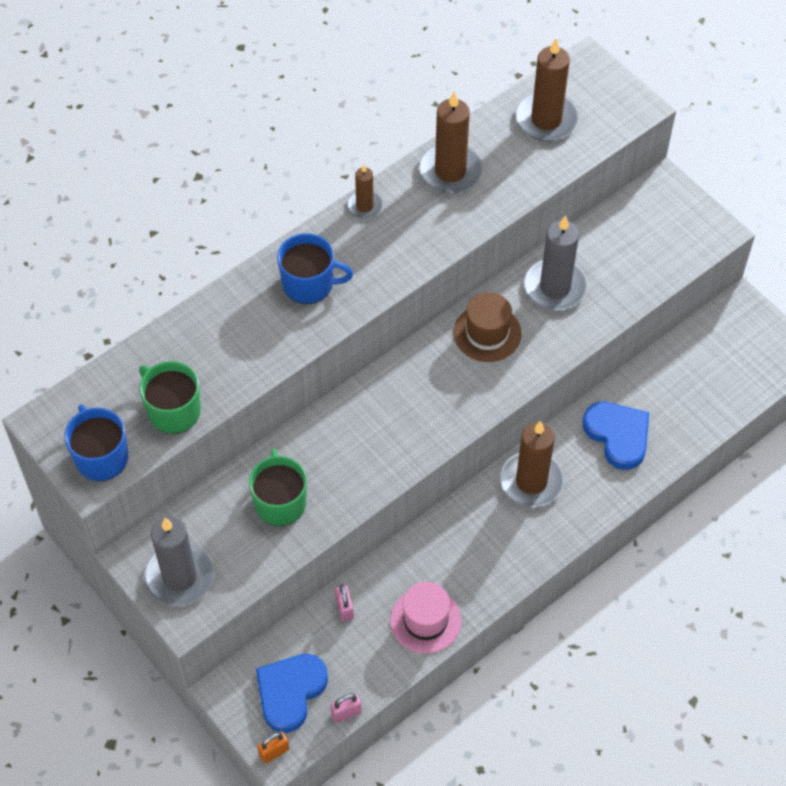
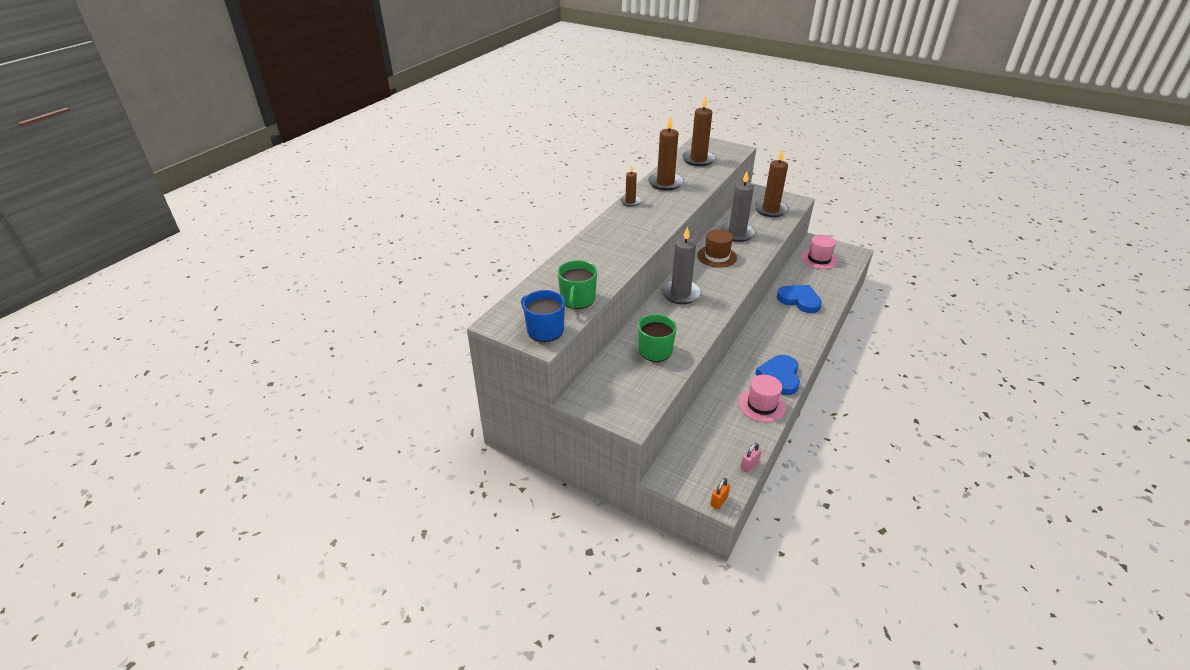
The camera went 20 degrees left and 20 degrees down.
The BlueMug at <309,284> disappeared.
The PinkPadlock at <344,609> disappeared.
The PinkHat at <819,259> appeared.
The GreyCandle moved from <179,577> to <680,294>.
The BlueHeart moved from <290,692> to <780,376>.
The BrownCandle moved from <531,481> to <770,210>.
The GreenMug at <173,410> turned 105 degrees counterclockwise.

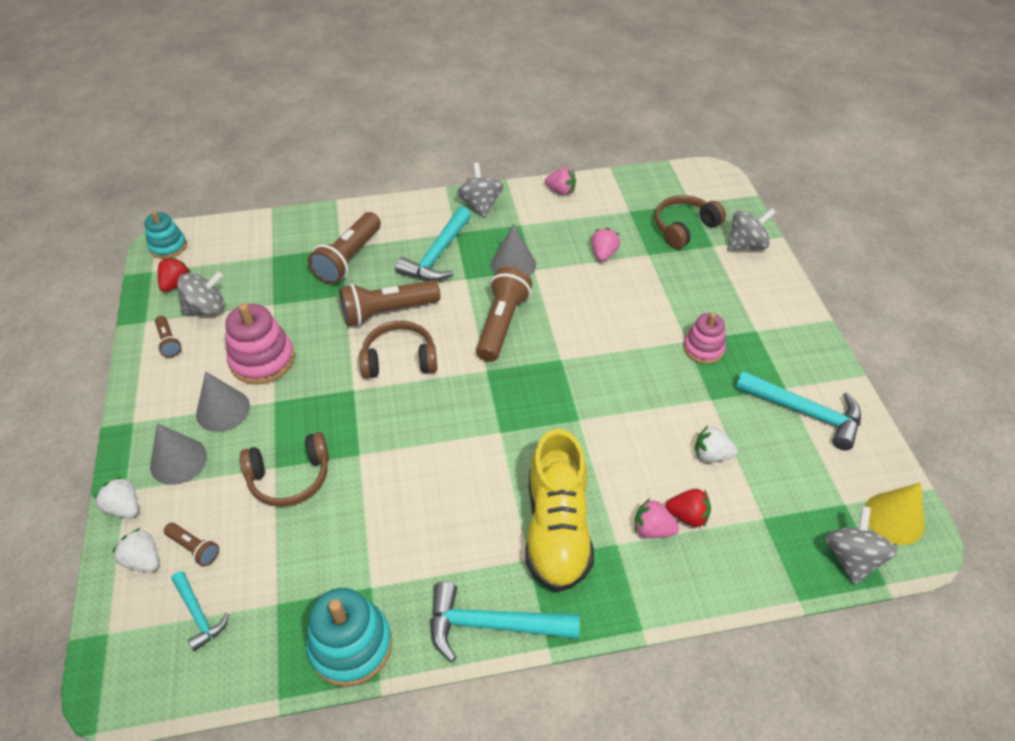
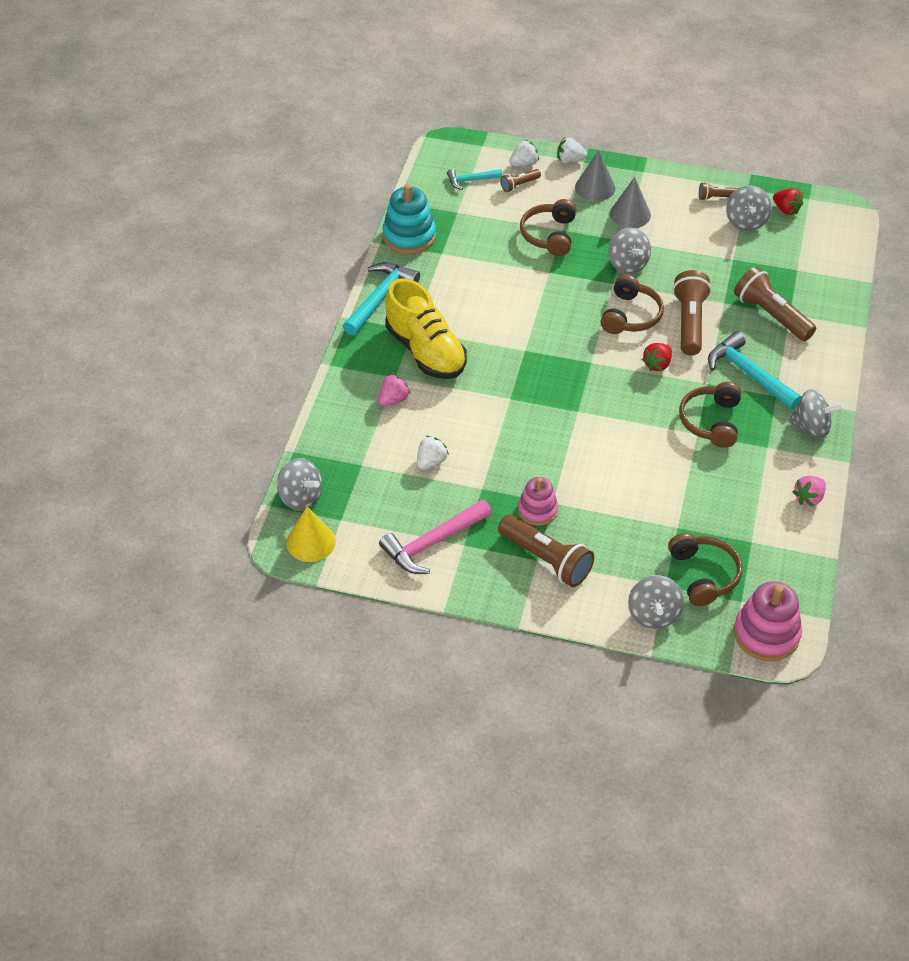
The camera went 115 degrees right and 0 degrees up.
The TurquoiseStackingToy at <168,246> disappeared.
The PinkStrawberry at <603,254> disappeared.
The GreySpinningTop at <627,264> appeared.
The PinkStackingToy moved from <262,360> to <766,634>.
The BrownFlashlight moved from <502,324> to <546,560>.
The RedStrawberry moved from <687,516> to <657,364>.
The GreyCone at <513,264> was replaced by the BrownHeadphones at <711,421>.
The TurquoiseHammer at <805,412> became the PinkHammer at <432,543>.
The WhiteStrawberry at <124,507> turned 150 degrees counterclockwise.
The YellowShoe at <557,529> turned 150 degrees counterclockwise.

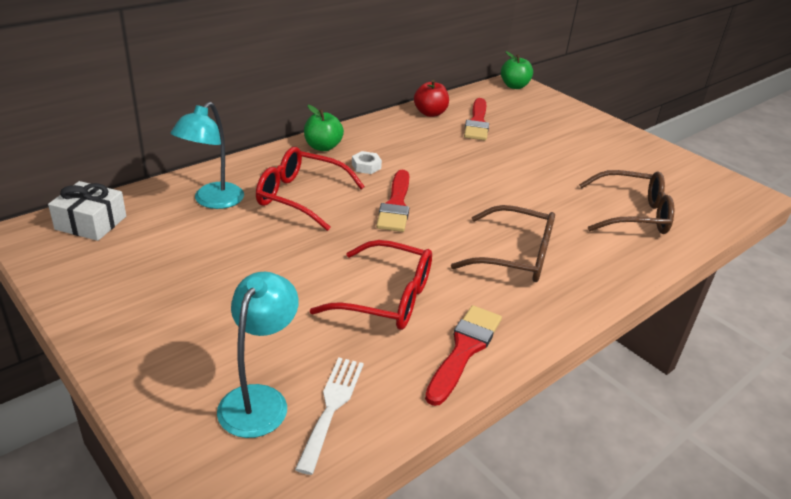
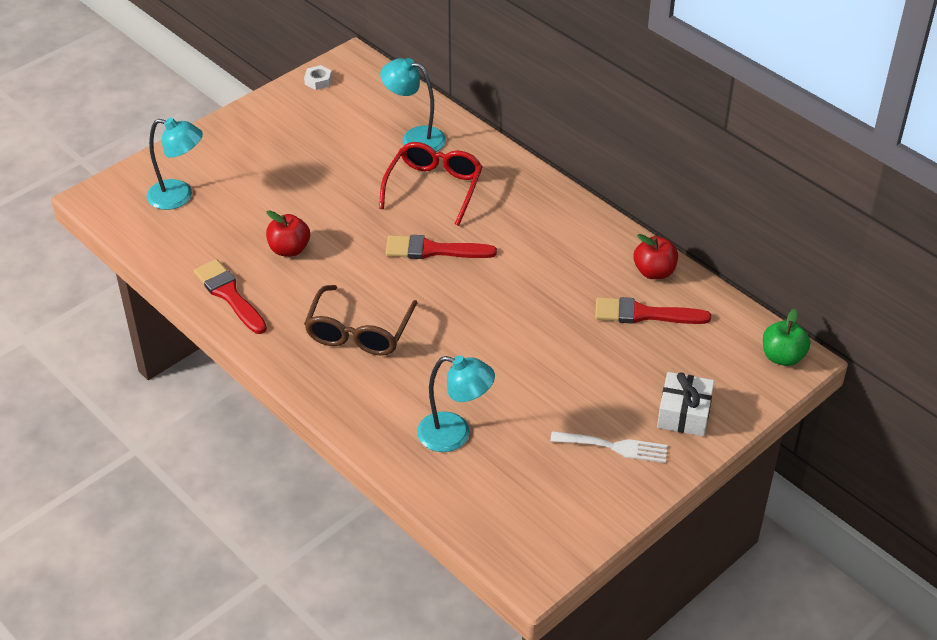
The camera went 90 degrees right and 10 degrees up.
The GreenApple at <323,147> disappeared.
The WhiteGift moved from <91,223> to <684,413>.
The WhiteFork moved from <331,407> to <614,447>.
The WhiteNut moved from <366,166> to <318,81>.
The RedGlasses at <385,298> was replaced by the RedApple at <289,249>.
The BrownGlasses at <631,214> was replaced by the TurquoiseLamp at <455,435>.
The RedBrush at <464,350> turned 150 degrees counterclockwise.

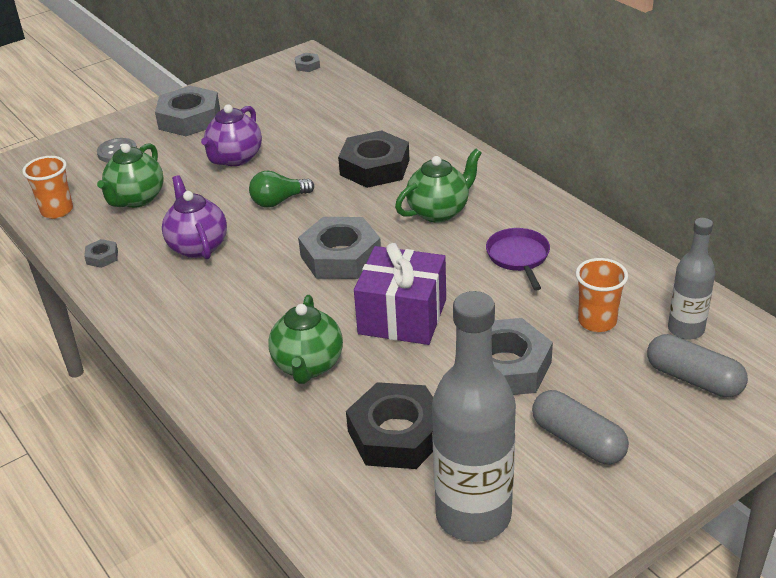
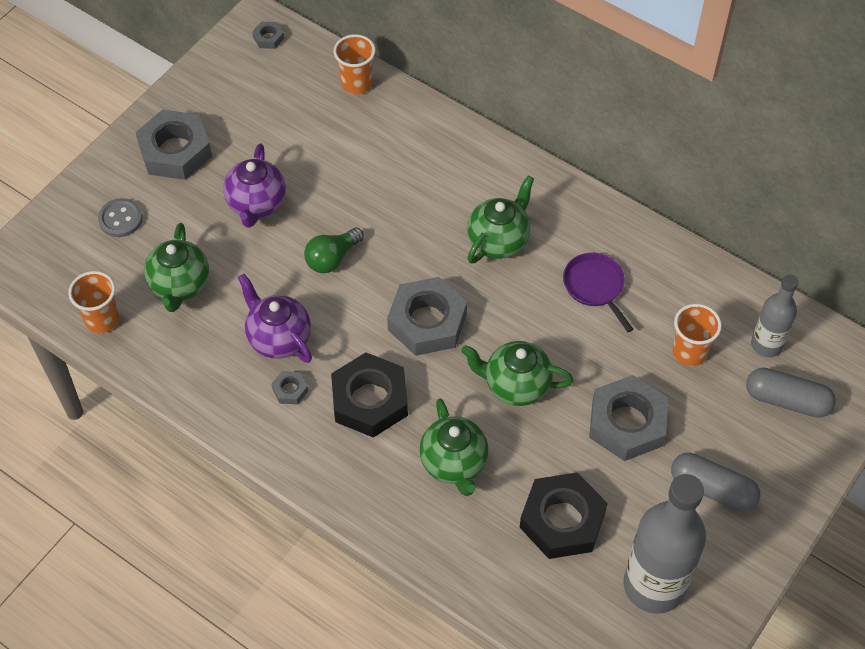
The camera went 20 degrees left and 20 degrees up.
The OrangeCup at <356,83> appeared.
The GreyNut moved from <102,257> to <290,390>.
The BlackNut moved from <374,167> to <369,400>.
The PurpleGift at <402,316> was replaced by the GreenTeapot at <515,385>.

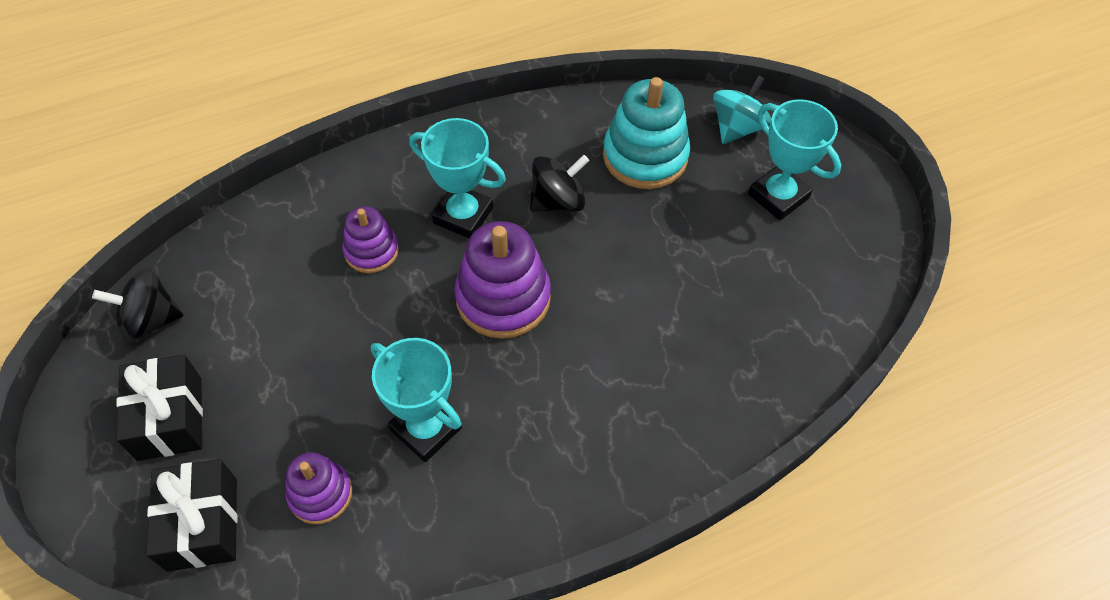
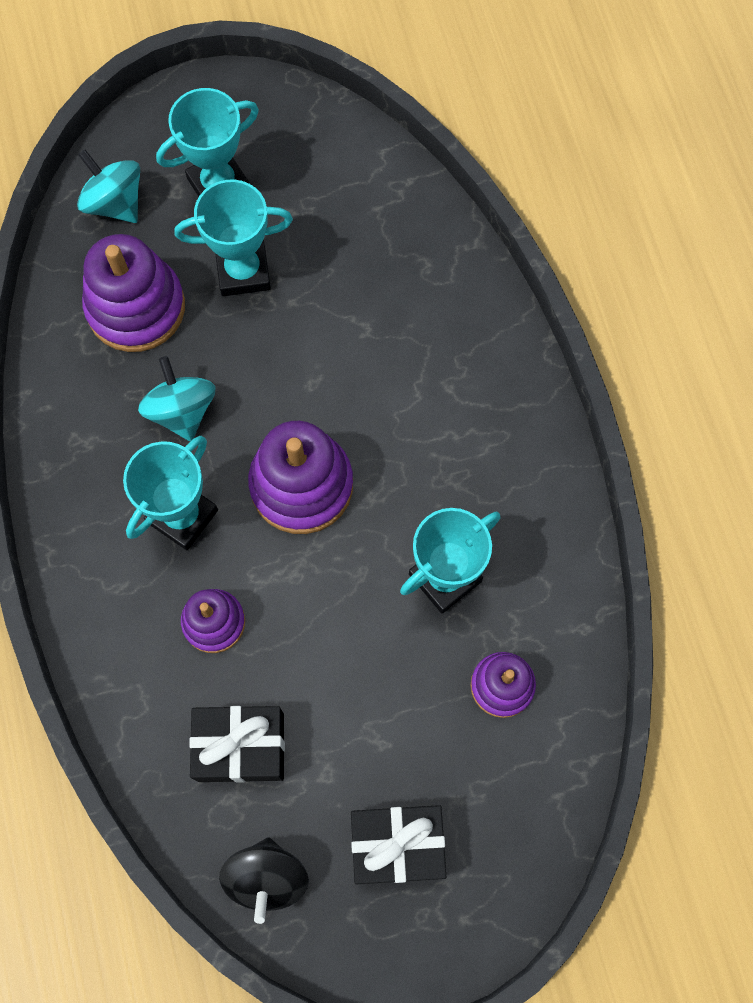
The camera went 80 degrees left and 15 degrees up.
The TurquoiseTrophy at <243,271> appeared.
The BlackGift moved from <202,524> to <241,747>.
The BlackSpinningTop at <558,201> became the TurquoiseSpinningTop at <182,411>.
The TurquoiseStackingToy at <645,156> became the PurpleStackingToy at <136,307>.

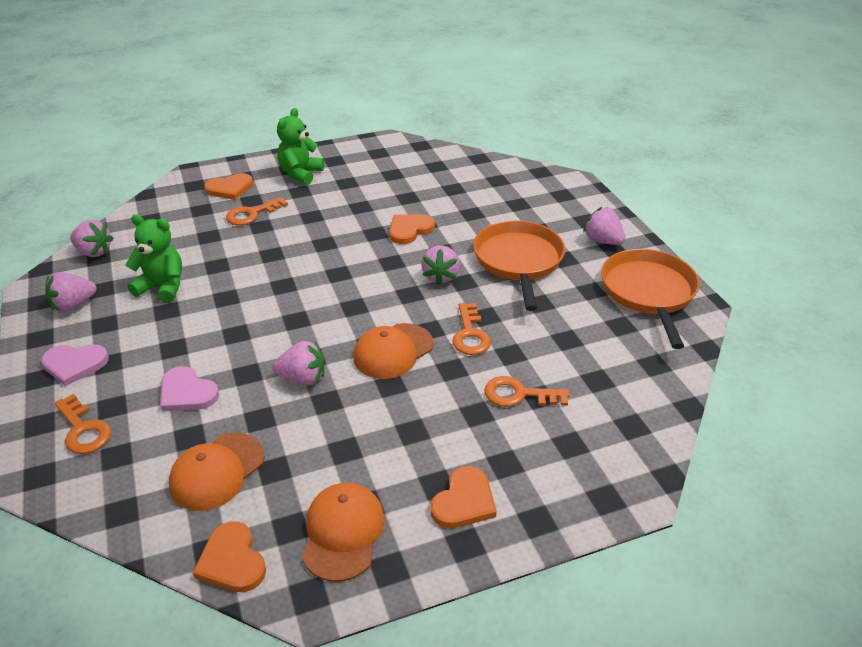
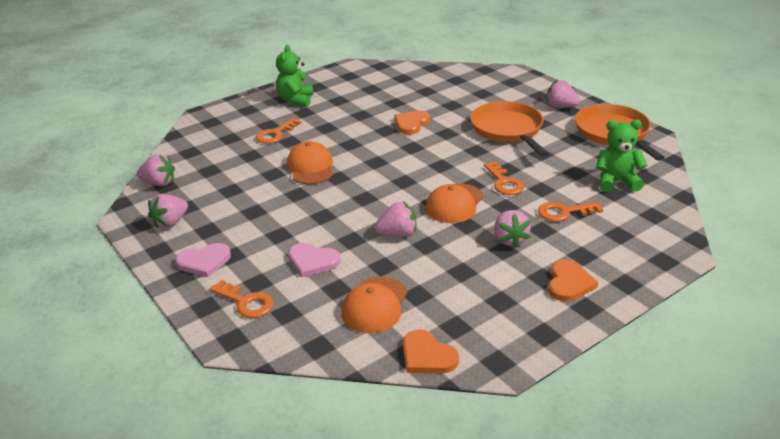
The camera went 15 degrees left and 5 degrees down.
The OrangeHeart at <230,188> disappeared.
The GreenTeddyBear moved from <162,287> to <616,182>.
The OrangeCap moved from <343,532> to <310,167>.
The PinkStrawberry moved from <441,276> to <509,239>.

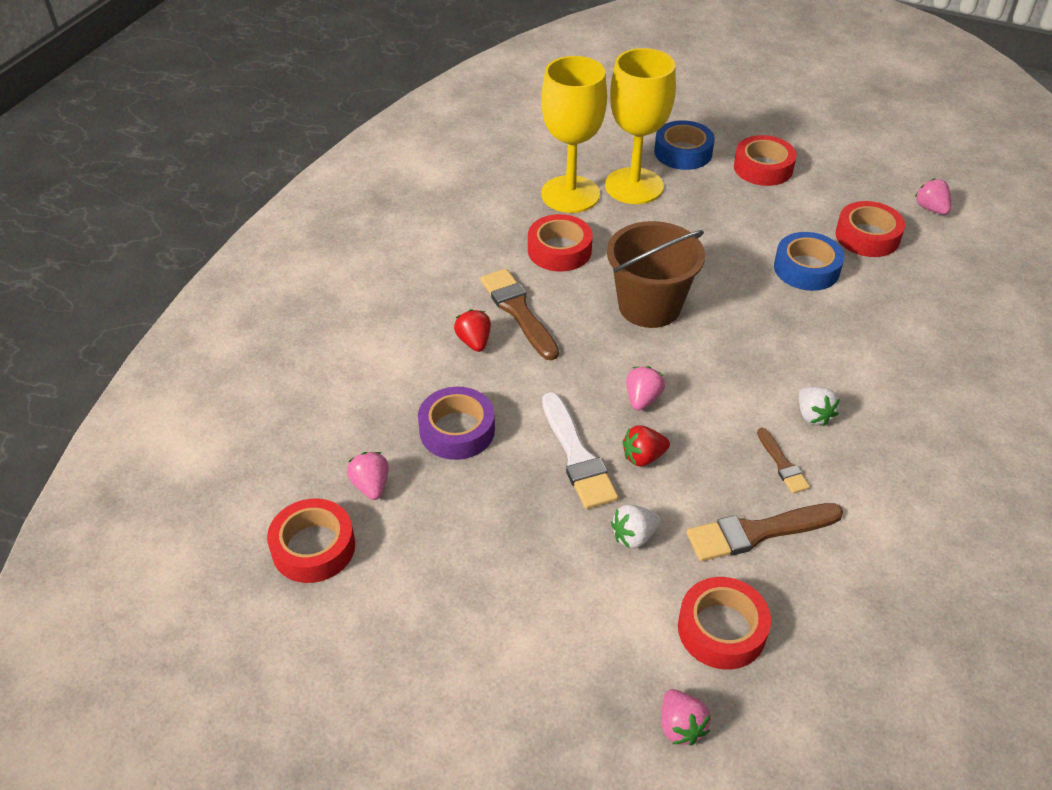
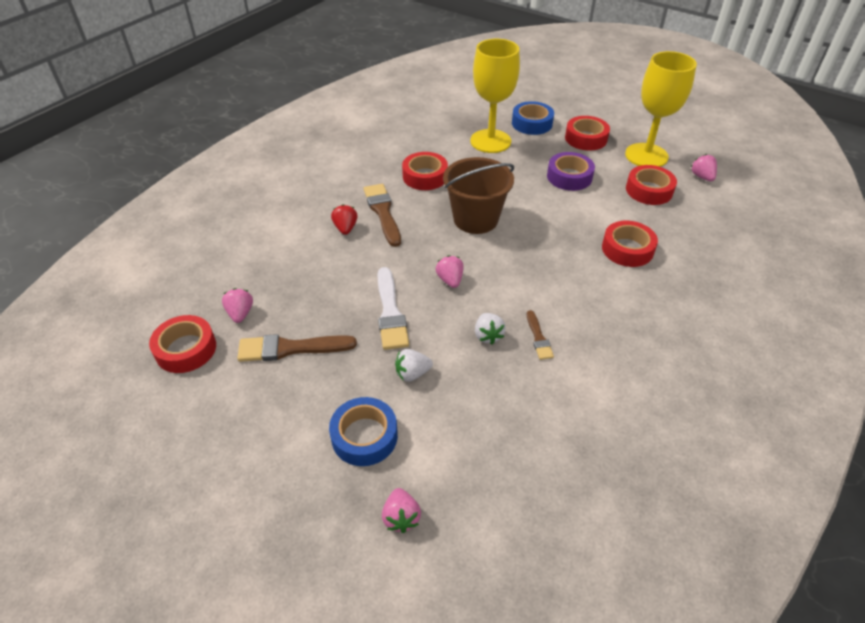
The camera went 10 degrees right and 0 degrees up.
The RedStrawberry at <643,457> disappeared.
The PurpleTape moved from <457,430> to <569,177>.
The YellowGoblet moved from <570,194> to <646,156>.
The RedTape moved from <721,629> to <627,249>.
The BrownBrush moved from <758,532> to <291,348>.
The BlueTape moved from <806,268> to <364,436>.
The WhiteStrawberry moved from <813,415> to <488,335>.
The PinkStrawberry at <642,399> turned 45 degrees counterclockwise.

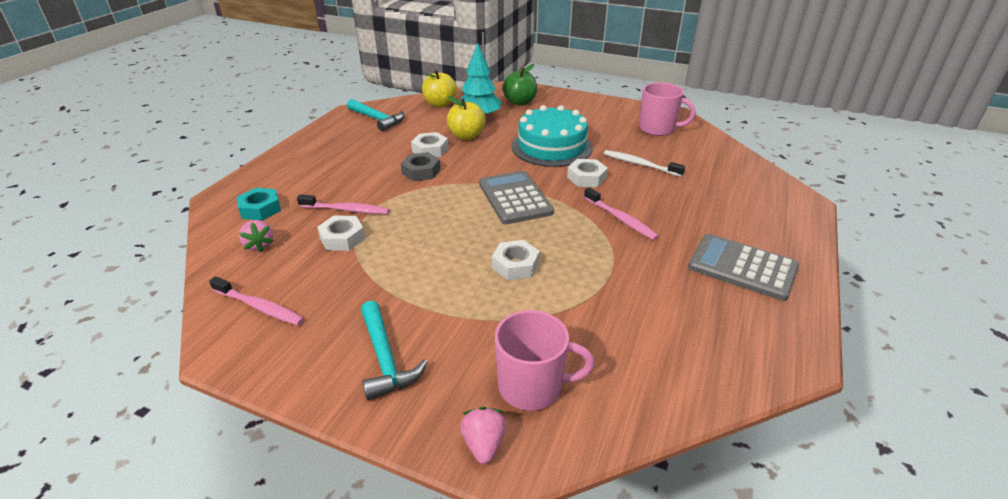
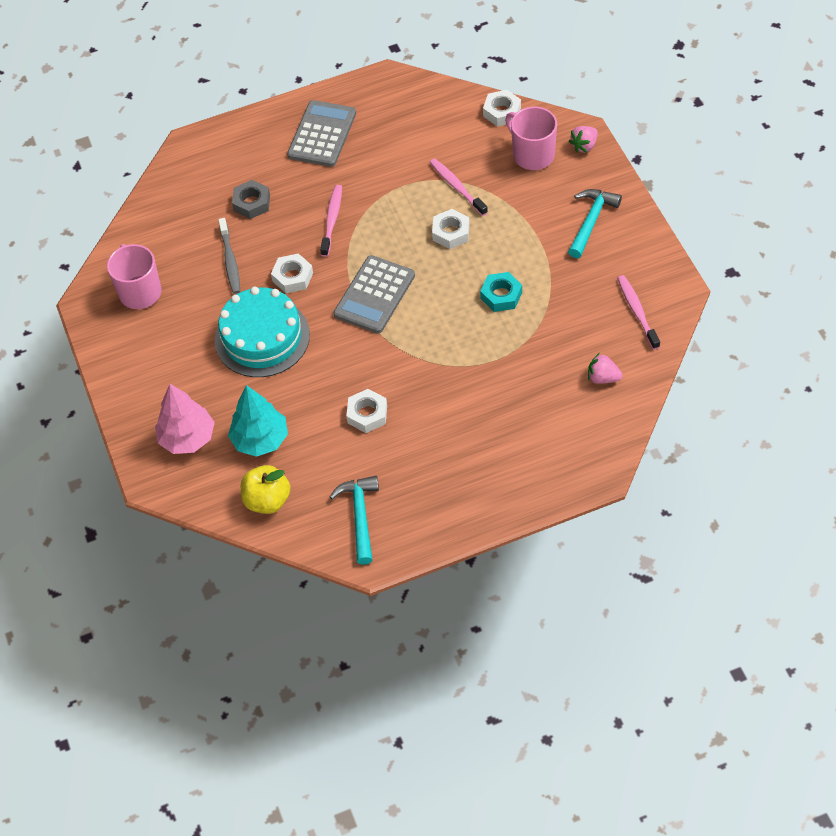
The camera went 130 degrees left and 20 degrees up.
The YellowApple at <466,136> disappeared.
The TurquoiseNut moved from <260,209> to <501,295>.
The PinkToothbrush moved from <346,210> to <457,187>.
The WhiteNut moved from <342,238> to <502,112>.
The GreyNut moved from <421,171> to <252,203>.
The GreenApple at <520,102> was replaced by the PinkTree at <187,438>.
The WhiteToothbrush at <640,164> became the GreyToothbrush at <230,261>.
The PinkStrawberry at <259,245> turned 90 degrees counterclockwise.
The GreyCalculator at <742,267> turned 150 degrees counterclockwise.

